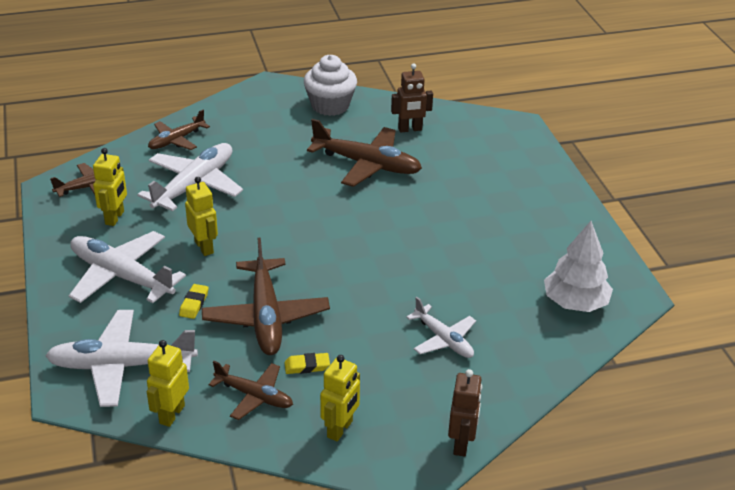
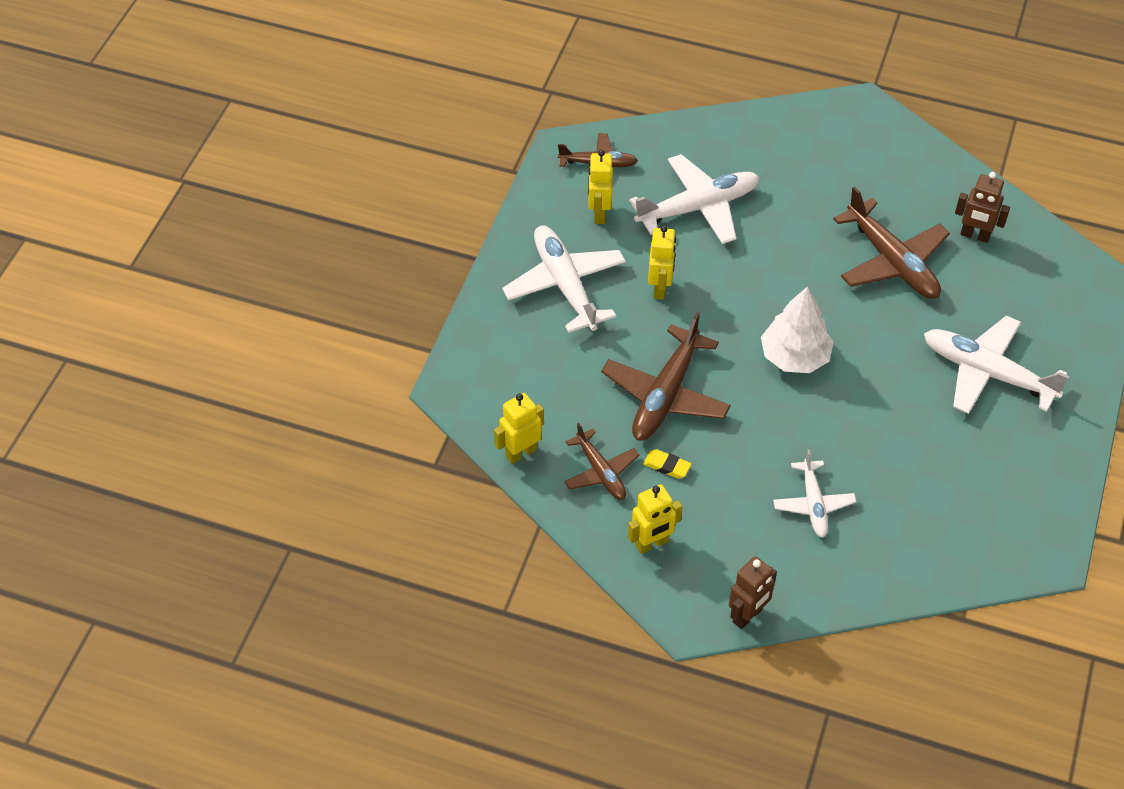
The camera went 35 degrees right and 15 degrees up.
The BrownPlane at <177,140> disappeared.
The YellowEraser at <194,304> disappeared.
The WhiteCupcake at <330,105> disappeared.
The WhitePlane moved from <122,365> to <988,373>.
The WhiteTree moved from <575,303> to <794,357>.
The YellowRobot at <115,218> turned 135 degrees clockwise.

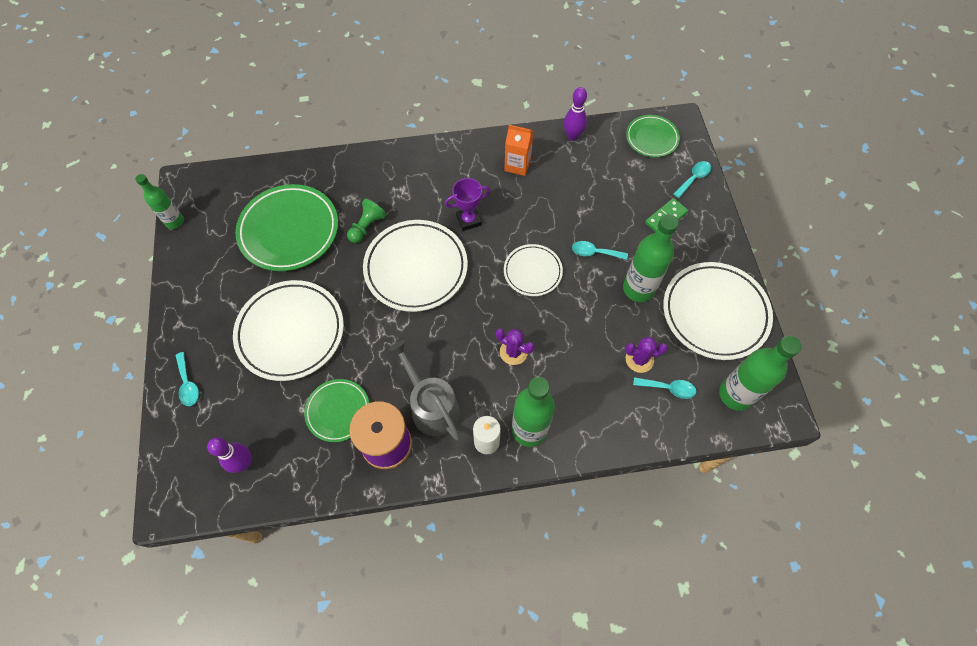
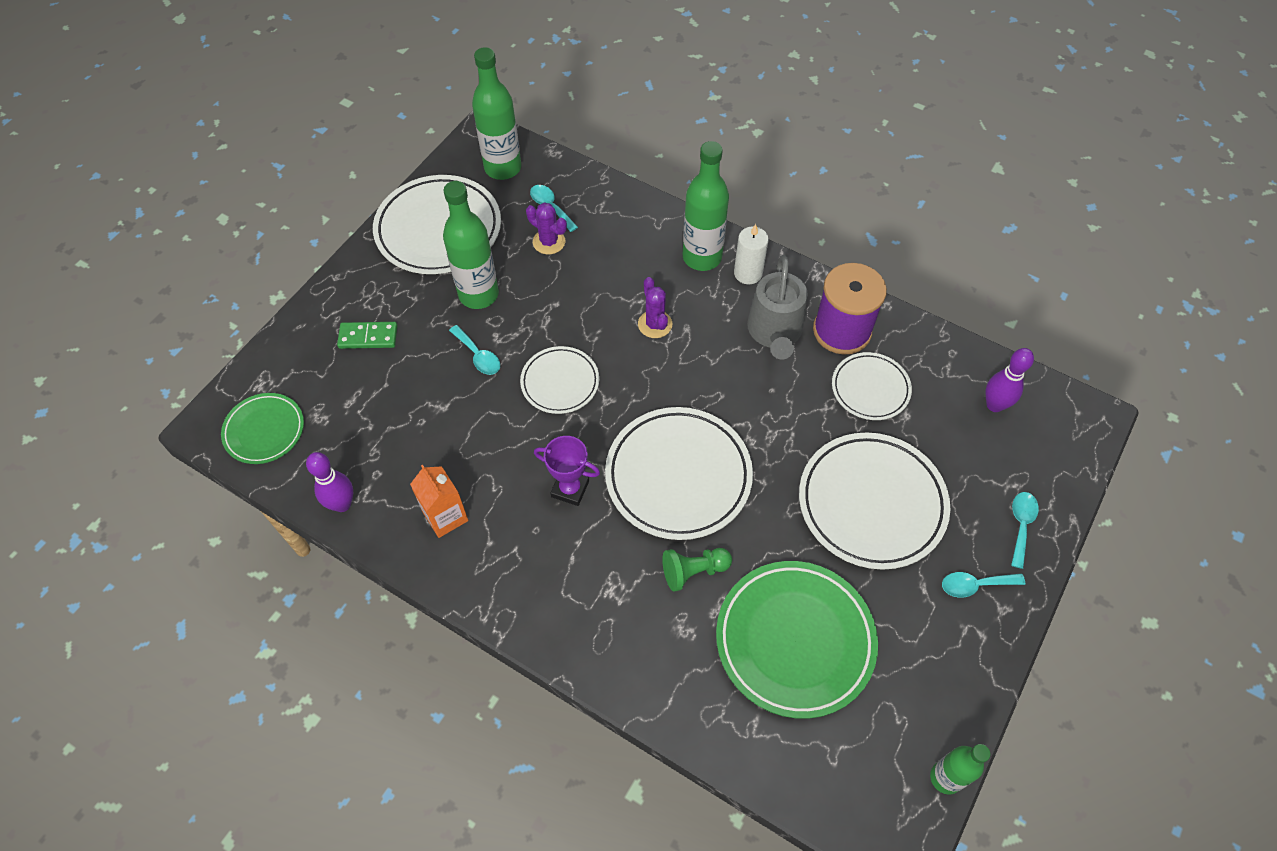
The camera went 140 degrees left and 5 degrees down.
The TurquoiseSpoon moved from <693,178> to <975,585>.
The GreenPlate at <338,411> became the WhitePlate at <870,389>.

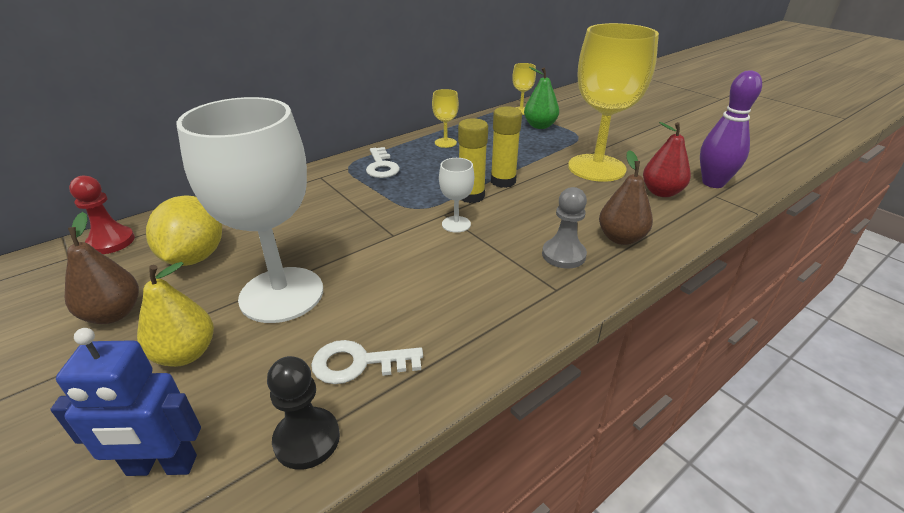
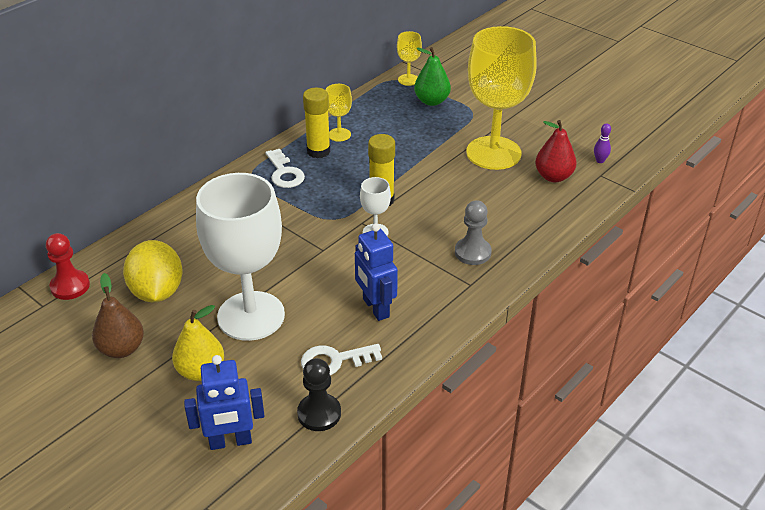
The camera went 10 degrees left and 5 degrees up.
The BrownPear at <621,238> disappeared.
The BlueRobot at <375,308> appeared.
The YellowGlueStick moved from <503,181> to <318,151>.
The PurpleBowlingPin at <713,183> changed to 0.43 times the size.

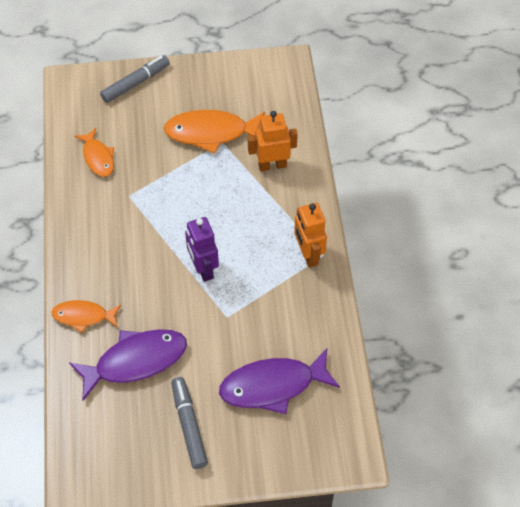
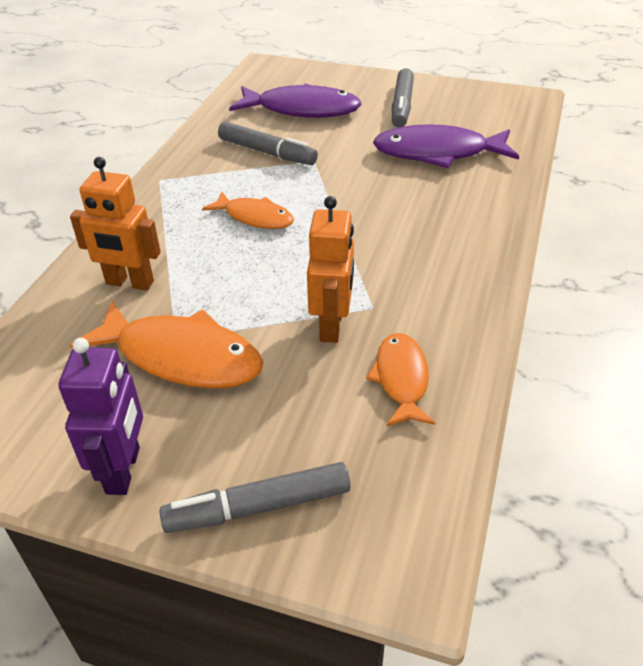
The camera went 155 degrees left and 15 degrees down.
The GreyMarker at <267,152> appeared.
The OrangeFish moved from <83,316> to <255,217>.
The PurpleRobot moved from <203,269> to <124,470>.
The OrangeRobot moved from <308,255> to <332,326>.

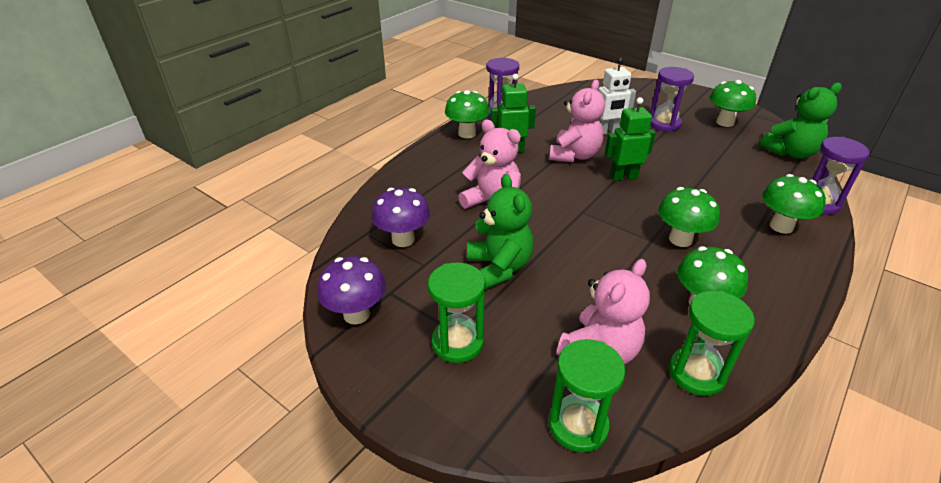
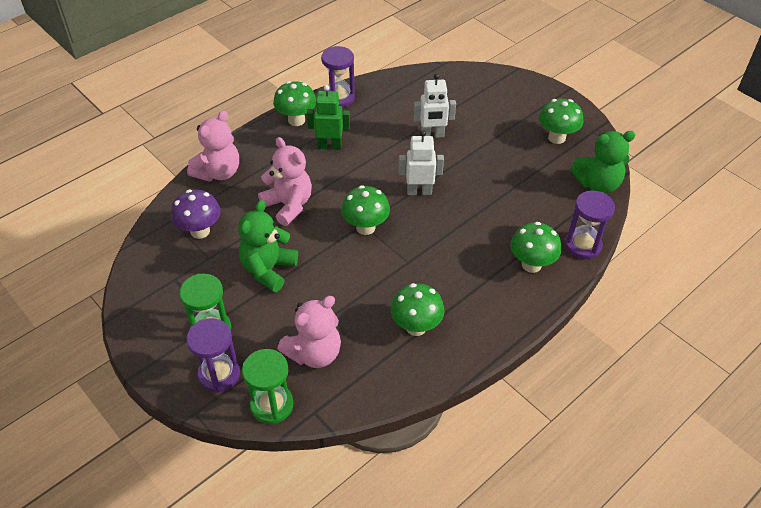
The camera went 10 degrees right and 10 degrees up.
The PurpleMushroom at <356,314> disappeared.
The GreenHourglass at <696,373> disappeared.
The PinkTeddyBear moved from <574,155> to <218,172>.
The PurpleHourglass moved from <664,124> to <219,374>.
The GreenMushroom moved from <680,239> to <365,227>.
The GreenRobot at <623,177> became the WhiteRobot at <419,191>.
The GreenTeddyBear at <499,267> turned 150 degrees counterclockwise.

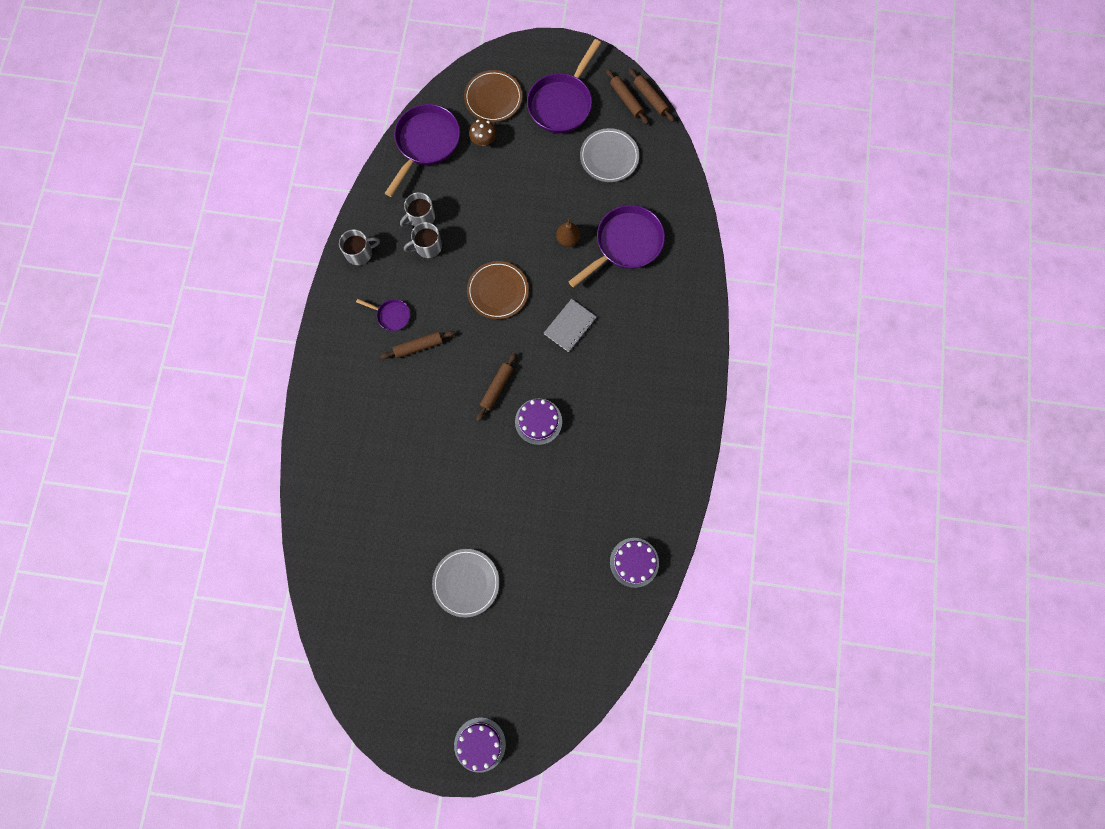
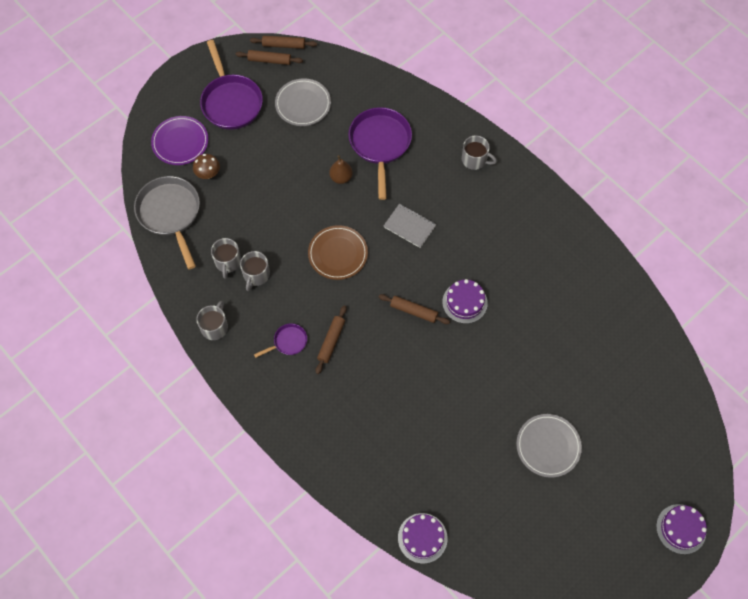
The camera went 50 degrees left and 10 degrees down.
The GreyMug at <475,159> appeared.
The PurpleCake moved from <634,562> to <422,538>.
The PurplePan at <426,143> became the GreyPan at <170,214>.
The BrownPlate at <493,98> became the PurplePlate at <180,142>.
The BrownRollingPin at <497,388> turned 45 degrees counterclockwise.
The GreyNotebook at <570,326> turned 45 degrees counterclockwise.

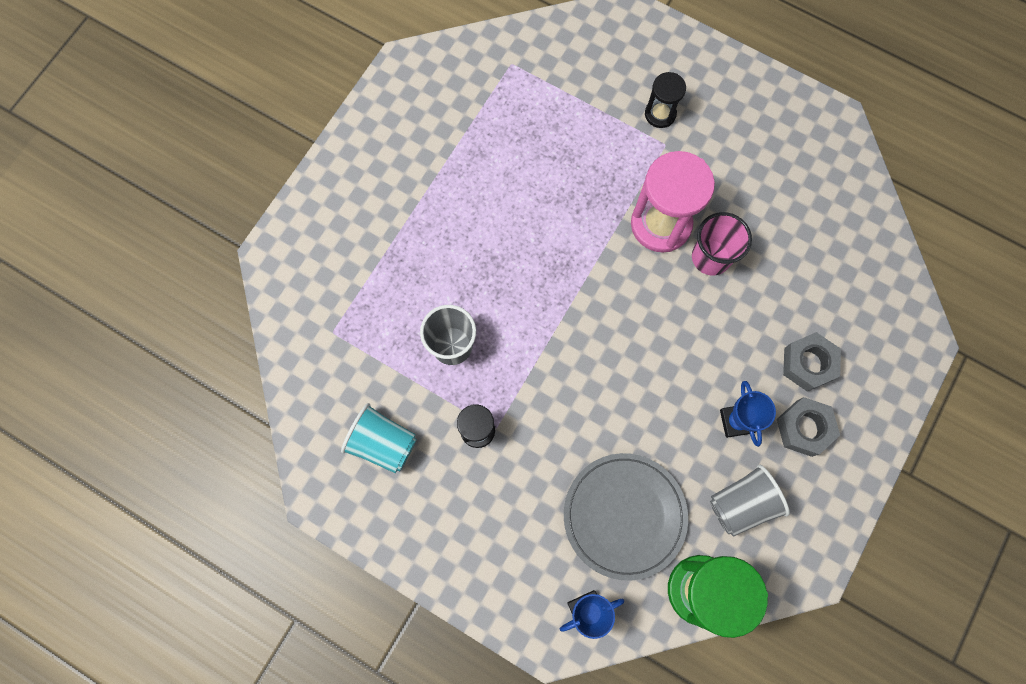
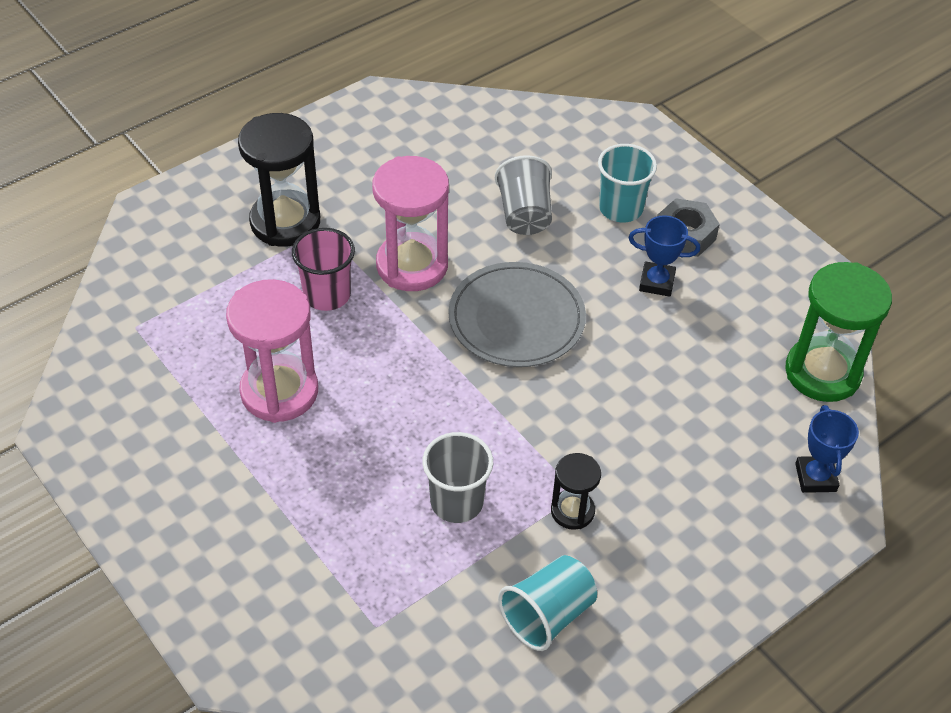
The camera went 70 degrees left and 25 degrees down.
The PinkHourglass at <279,391> appeared.
The GreyPlate moved from <624,516> to <516,318>.
The PinkCup moved from <711,257> to <327,295>.
The GreyCup moved from <741,503> to <524,214>.
The GreyNut at <808,364> was replaced by the TurquoiseCup at <620,208>.
The BlackHourglass at <660,114> changed to 1.87 times the size.

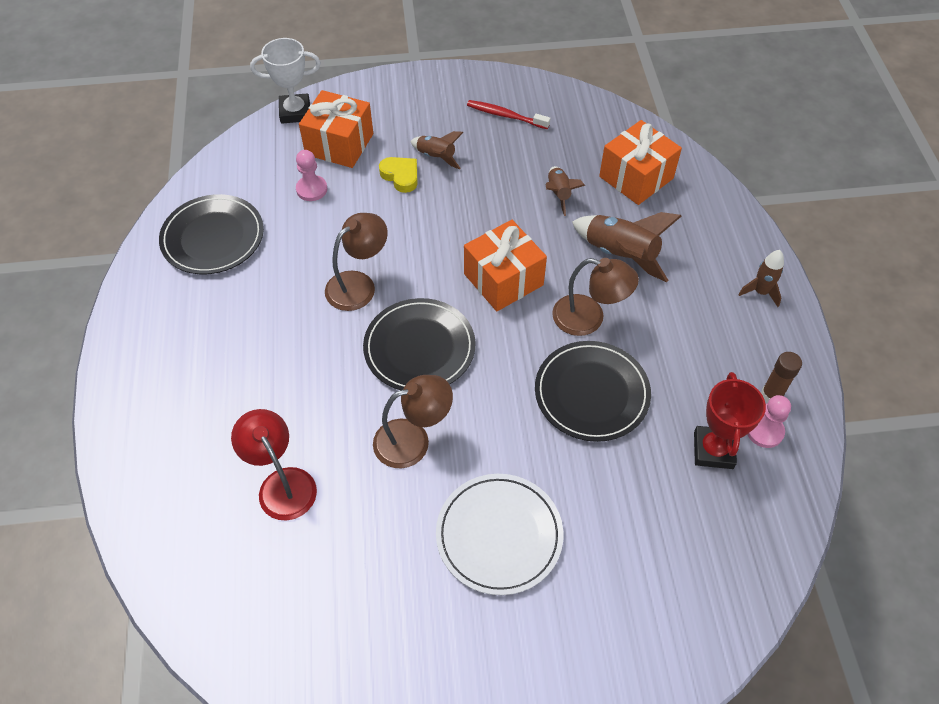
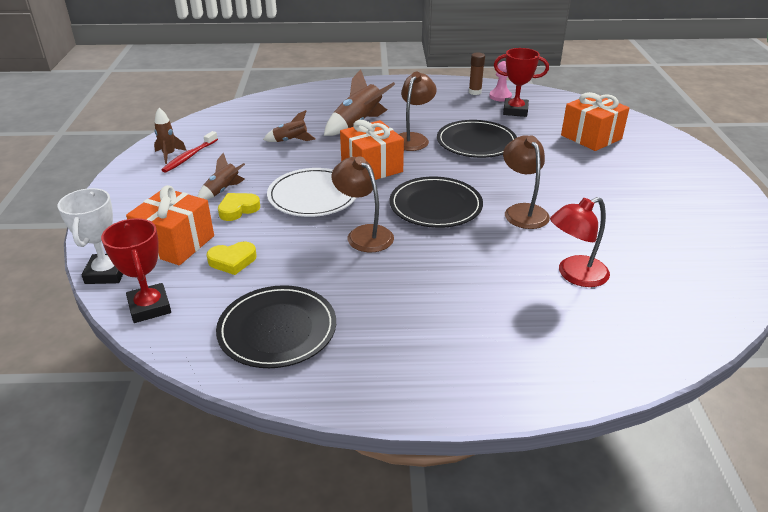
The camera went 85 degrees left and 20 degrees down.
The RedTrophy at <149,307> appeared.
The WhitePlate moved from <499,535> to <313,196>.
The OrangeGift moved from <636,177> to <591,137>.
The BrownRocket moved from <760,292> to <169,155>.
The PinkPawn at <312,189> was replaced by the YellowHeart at <232,261>.

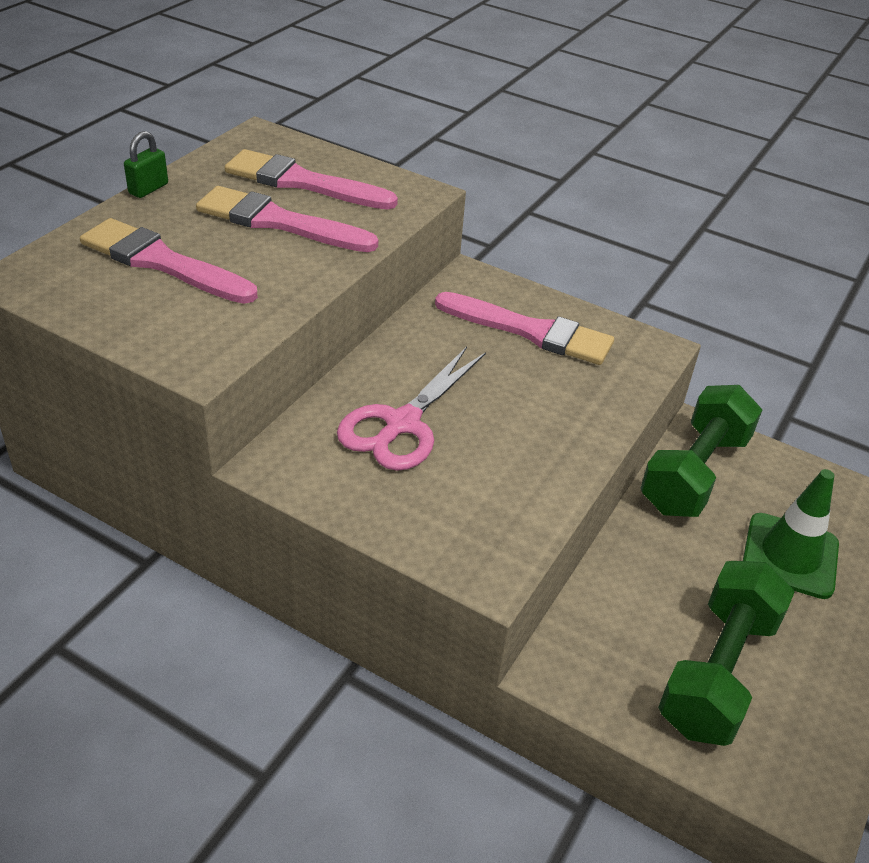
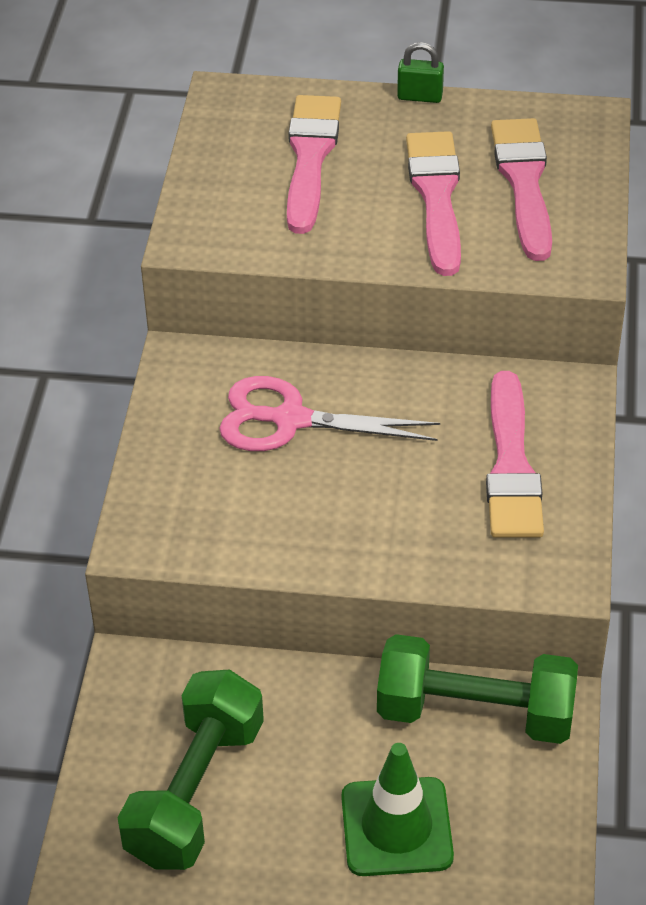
The camera went 70 degrees right and 5 degrees up.
The GreenDumbbell at <717,672> turned 75 degrees counterclockwise.

